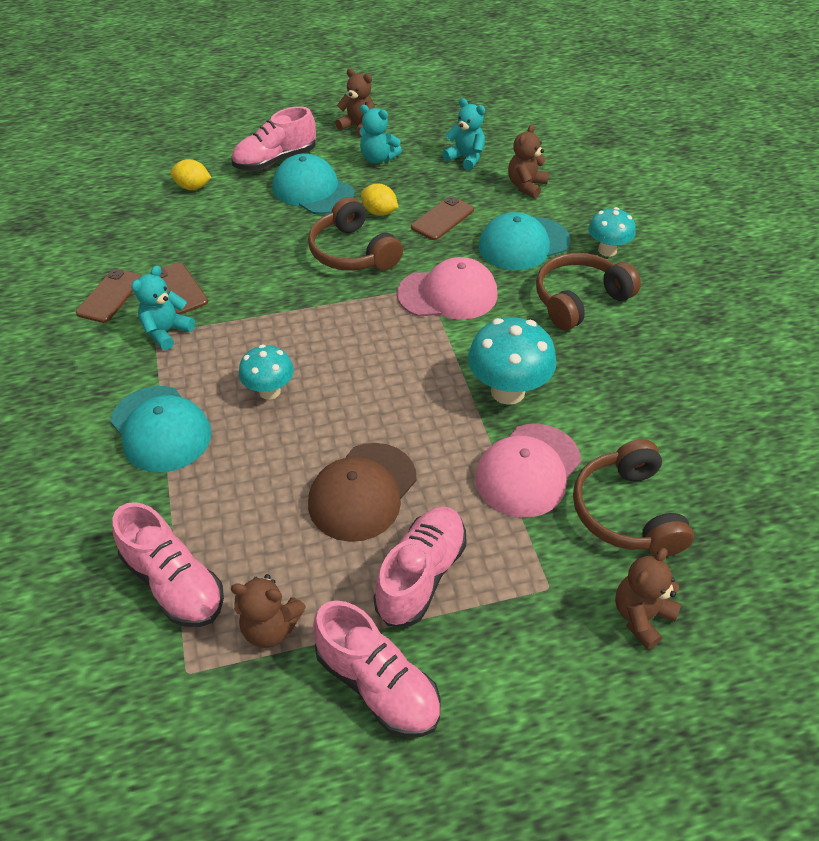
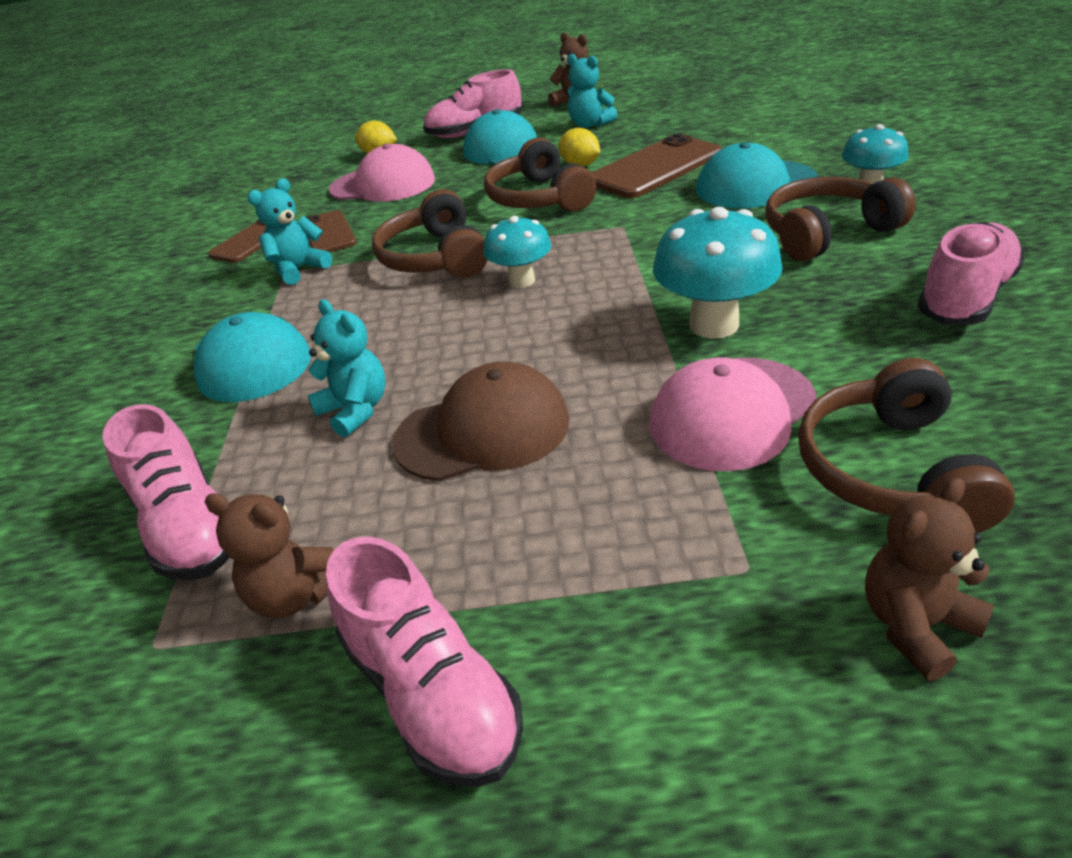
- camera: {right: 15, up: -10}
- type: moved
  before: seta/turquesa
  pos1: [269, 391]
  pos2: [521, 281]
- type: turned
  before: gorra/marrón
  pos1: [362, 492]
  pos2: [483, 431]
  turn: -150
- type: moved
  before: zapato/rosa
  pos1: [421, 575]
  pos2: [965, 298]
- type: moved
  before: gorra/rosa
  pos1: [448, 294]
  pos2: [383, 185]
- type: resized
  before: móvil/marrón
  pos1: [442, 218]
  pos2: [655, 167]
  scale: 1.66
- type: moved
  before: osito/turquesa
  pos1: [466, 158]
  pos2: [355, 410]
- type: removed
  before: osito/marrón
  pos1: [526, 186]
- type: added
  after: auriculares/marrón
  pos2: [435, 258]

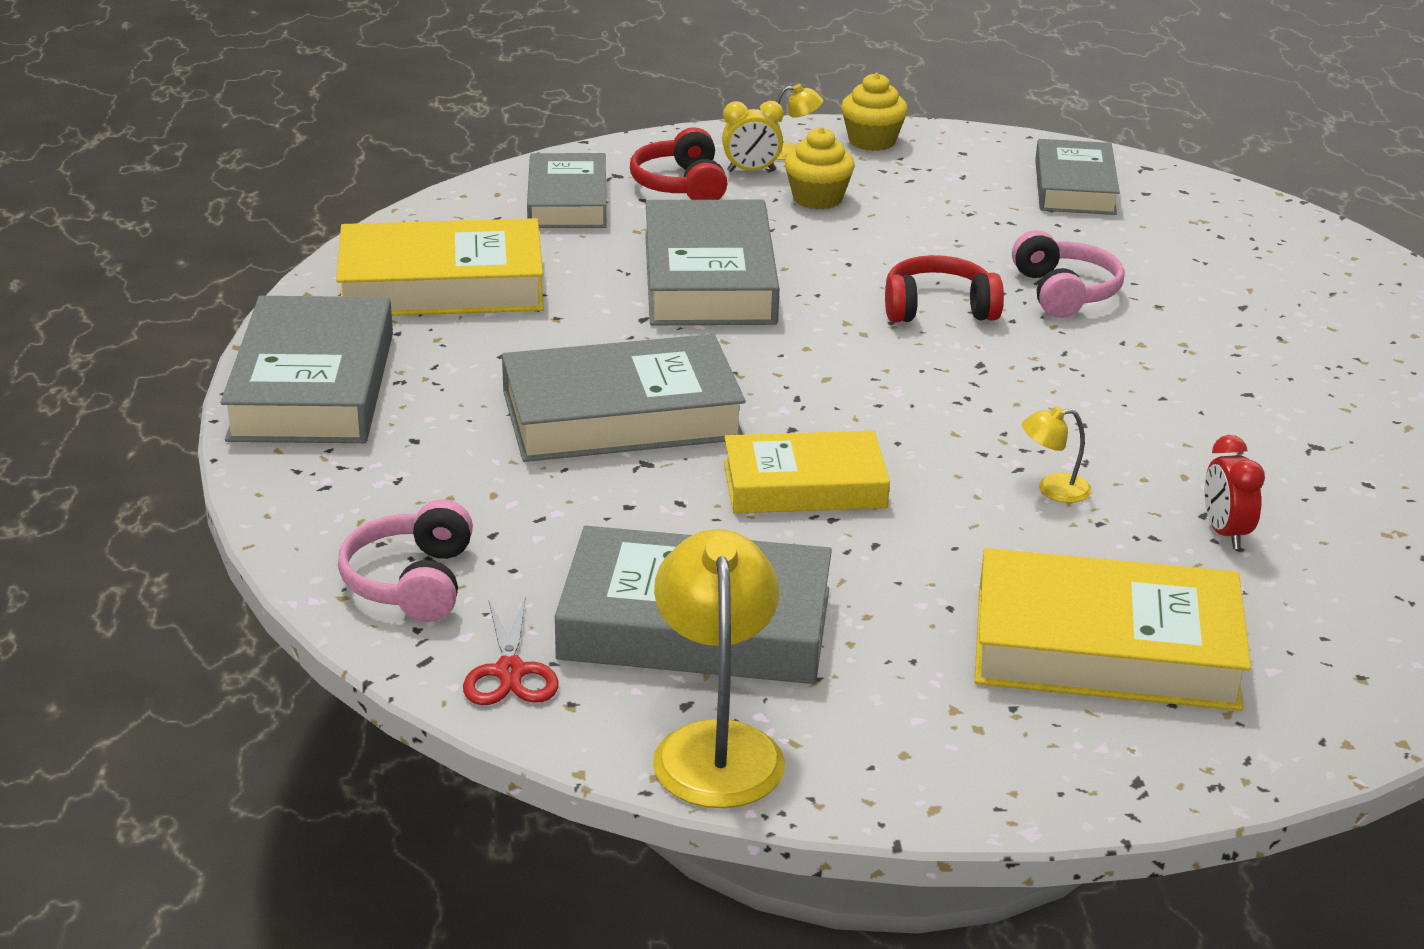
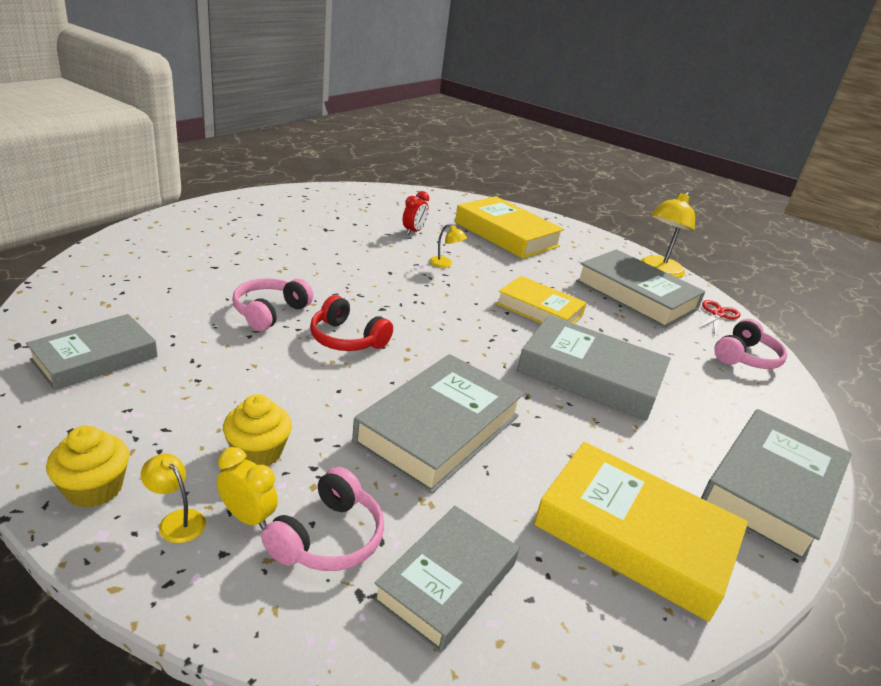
- camera: {right: -145, up: 0}
- type: recoloured
  before: auriculares/rojo
  after: auriculares/rosa
  pos1: [681, 185]
  pos2: [328, 538]

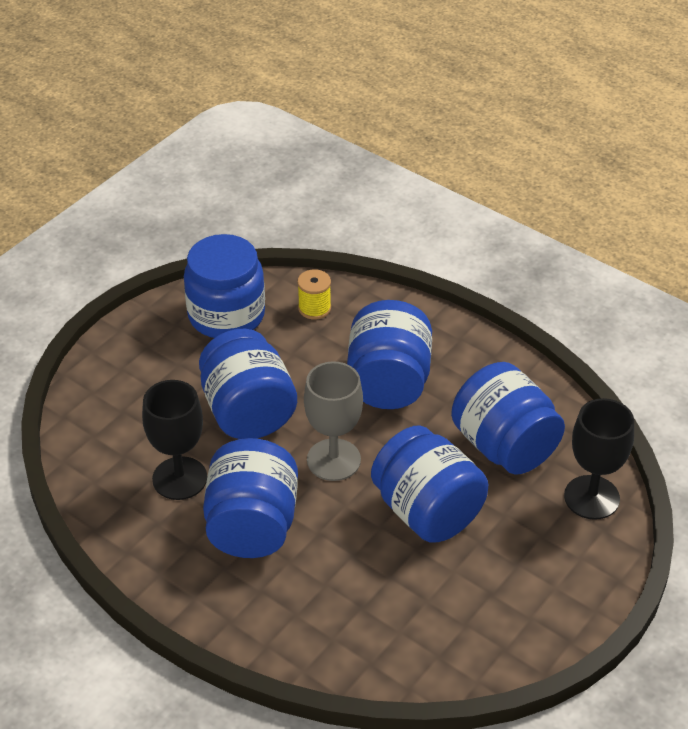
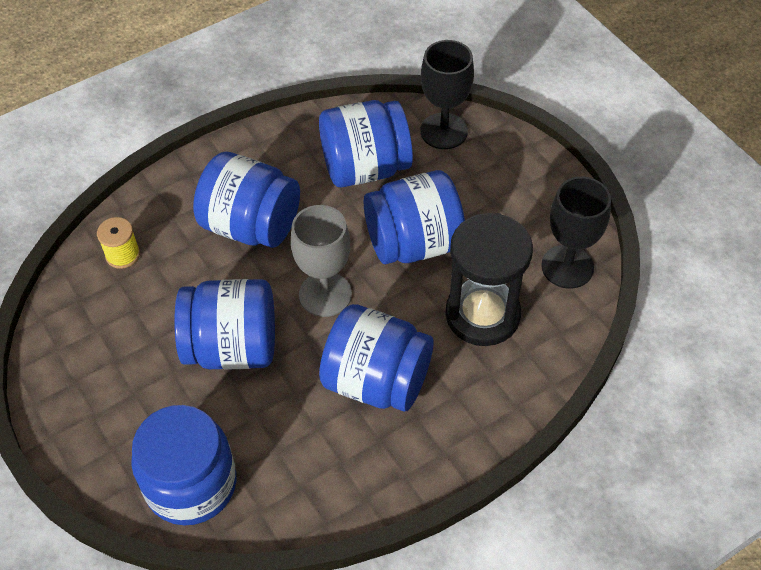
- camera: {right: -70, up: 10}
- type: moved
  before: copa/negro
  pos1: [179, 478]
  pos2: [567, 267]
- type: moved
  before: tarro/azul
  pos1: [226, 315]
  pos2: [191, 484]
- type: added
  after: reloj de arena/negro
  pos2: [482, 315]

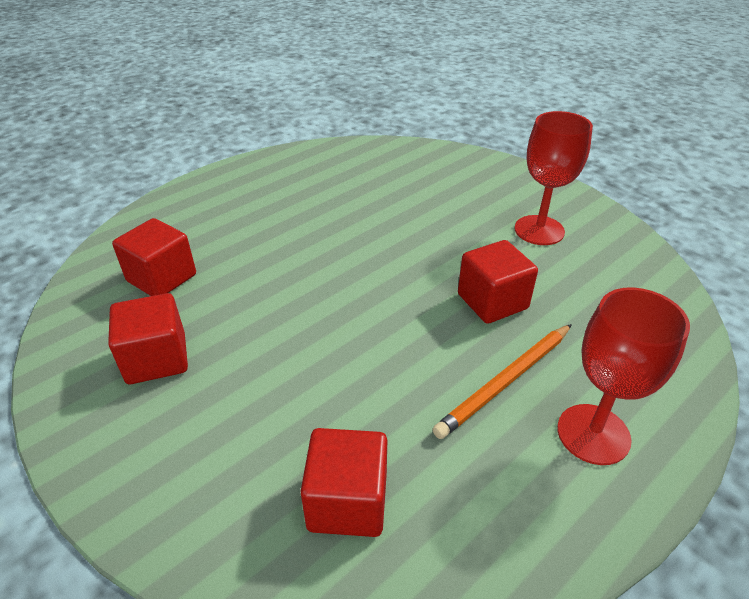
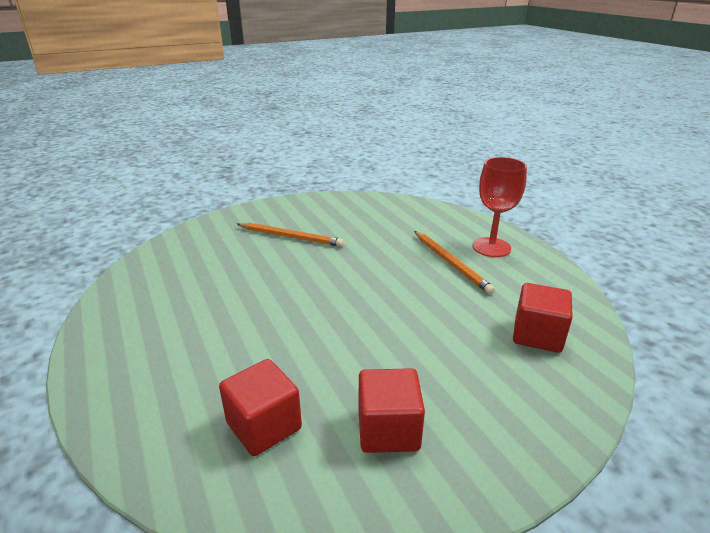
- camera: {right: -75, up: -10}
- type: removed
  before: cubo/rojo
  pos1: [492, 301]
- type: removed
  before: copa/rojo
  pos1: [539, 230]
- type: added
  after: lápiz/naranja
  pos2: [291, 237]

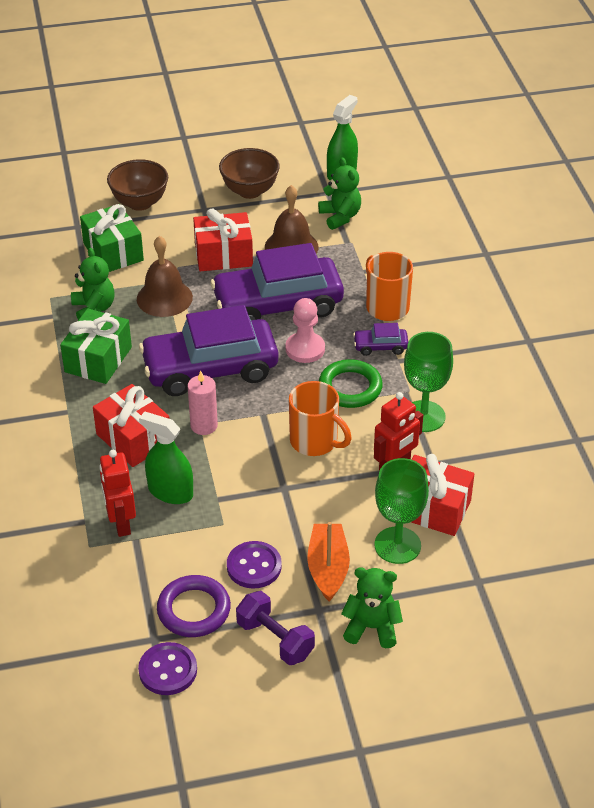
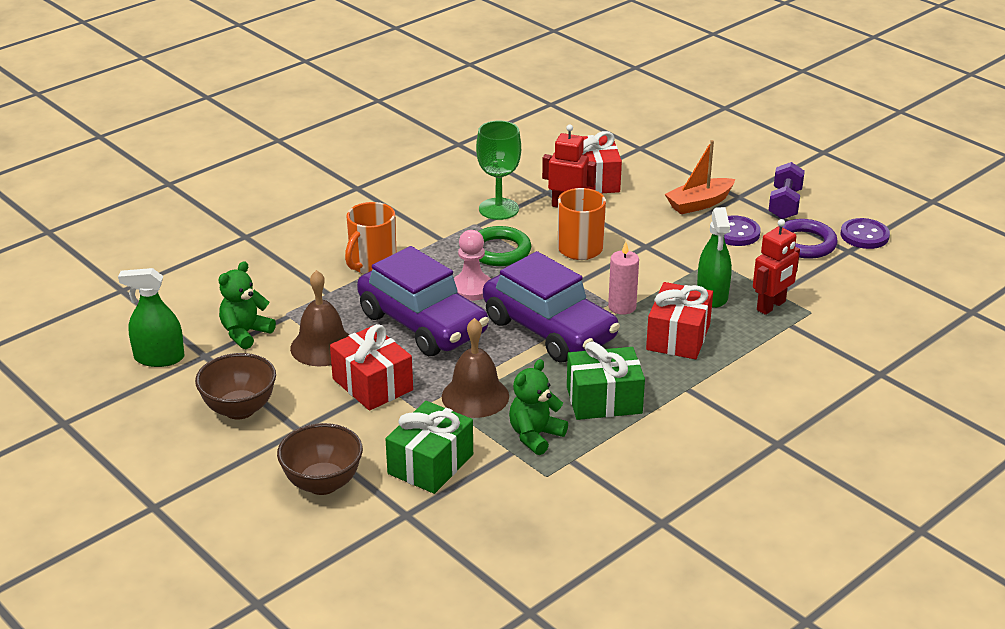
- camera: {right: -120, up: -10}
- type: removed
  before: osito/verde
  pos1: [371, 627]
- type: removed
  before: coche/morado
  pos1: [380, 346]
- type: removed
  before: copa/verde
  pos1: [397, 545]

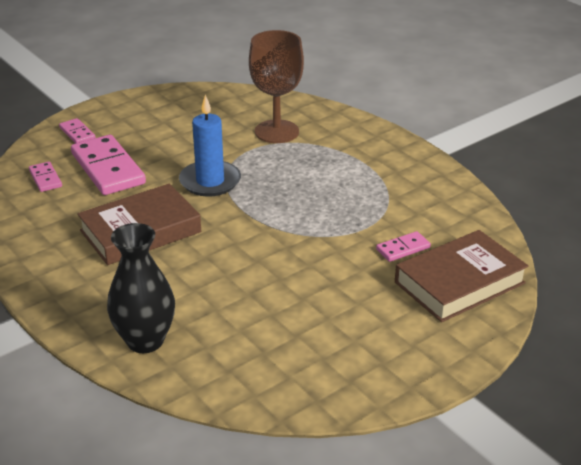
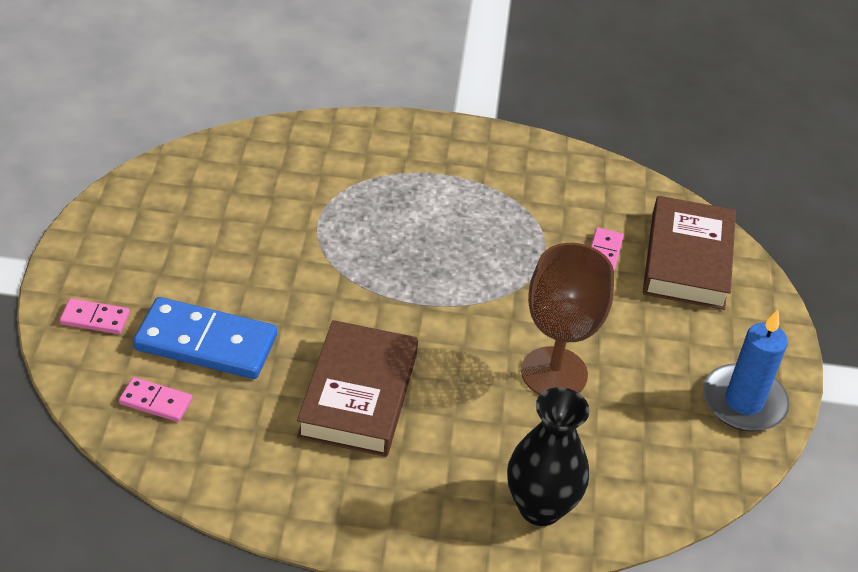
- camera: {right: -50, up: 10}
- type: recoloured
  before: ficha de dominó/rosa
  after: ficha de dominó/azul
  pos1: [108, 168]
  pos2: [206, 342]
- type: moved
  before: vela/azul
  pos1: [210, 181]
  pos2: [743, 402]
- type: moved
  before: copa/marrón
  pos1: [276, 131]
  pos2: [554, 373]

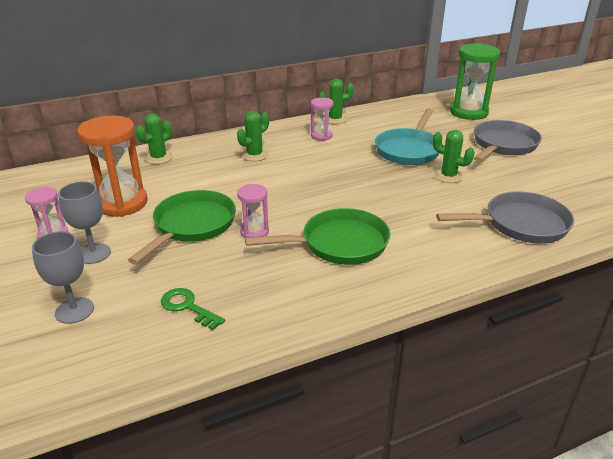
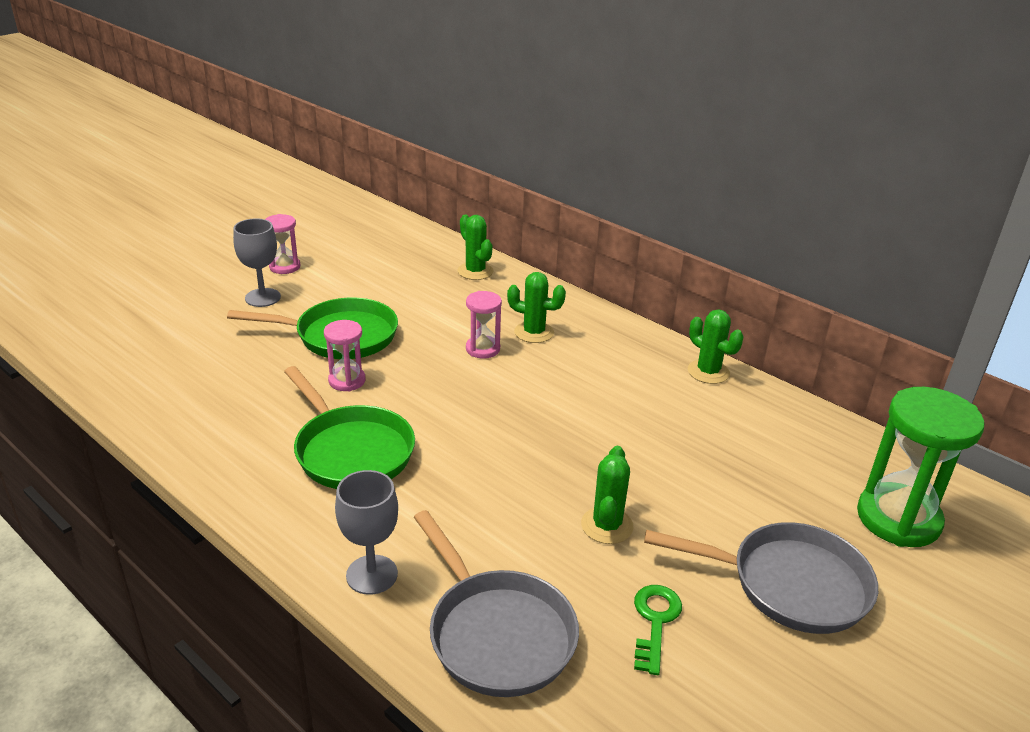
- camera: {right: 65, up: 0}
- type: moved
  before: copa/gris
  pos1: [74, 310]
  pos2: [372, 574]
- type: removed
  before: reloj de arena/naranja
  pos1: [122, 203]
- type: turned
  before: cactus/verde
  pos1: [158, 158]
  pos2: [475, 271]
  turn: 45
- type: moved
  before: llave/verde
  pos1: [187, 307]
  pos2: [655, 621]
- type: moved
  before: reloj de arena/rosa
  pos1: [321, 136]
  pos2: [483, 349]
- type: removed
  before: sartén/turquesa
  pos1: [409, 150]

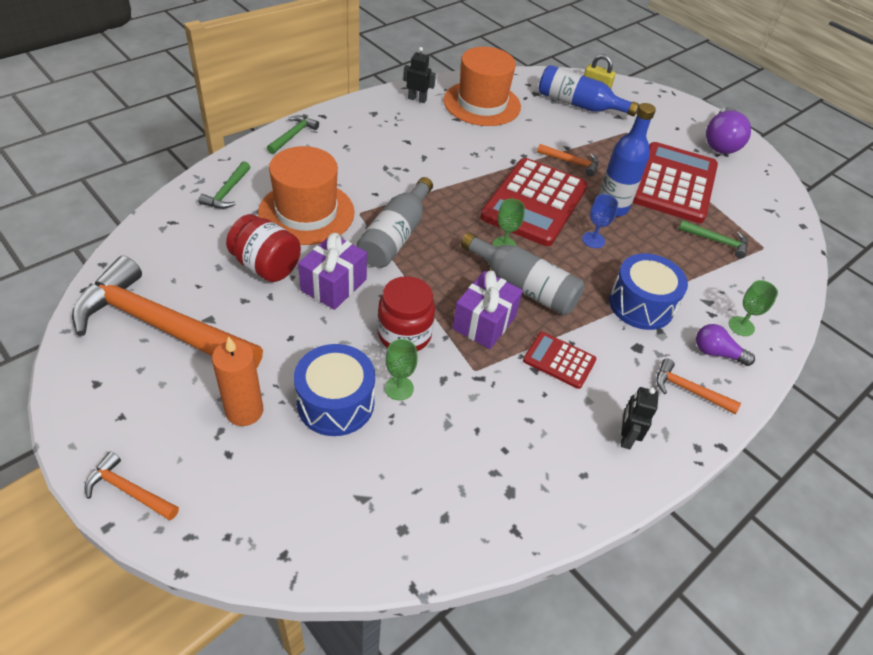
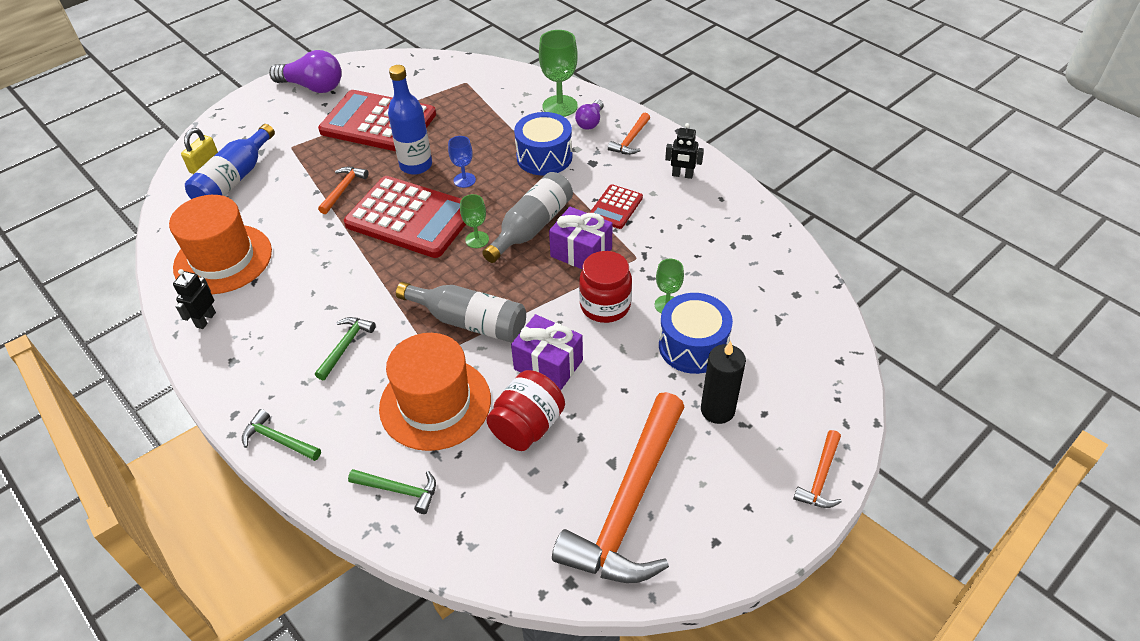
- camera: {right: -85, up: 0}
- type: recoloured
  before: vela/naranja
  after: vela/negro
  pos1: [244, 411]
  pos2: [717, 410]
- type: moved
  before: martillo/verde
  pos1: [716, 241]
  pos2: [345, 346]
- type: resized
  before: copa/verde
  pos1: [741, 326]
  pos2: [560, 106]
  scale: 1.73

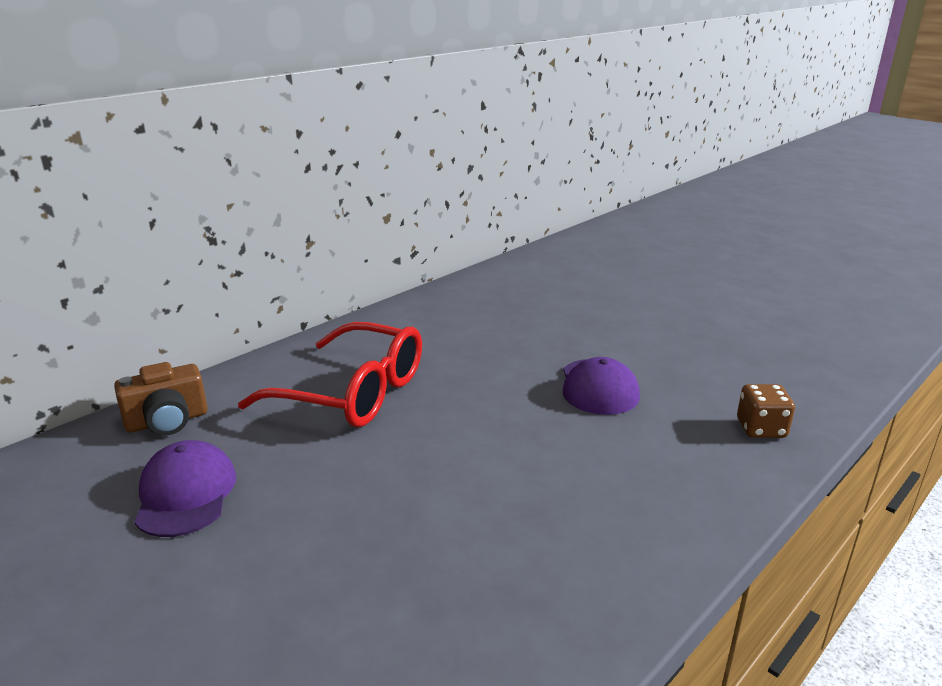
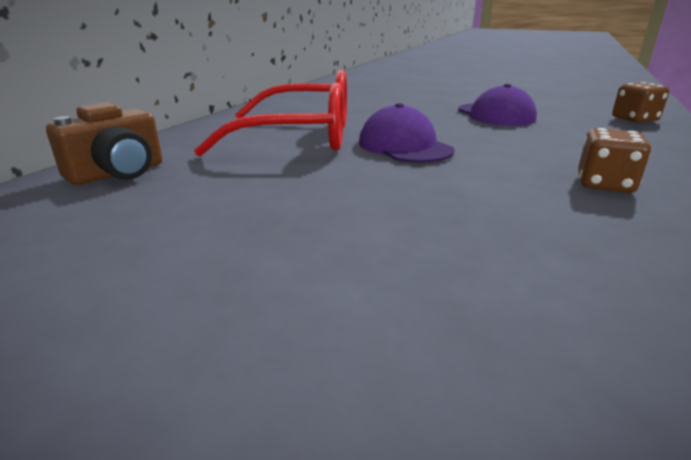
- camera: {right: -20, up: 0}
- type: moved
  before: gorra/morado
  pos1: [186, 494]
  pos2: [404, 146]
- type: added
  after: dado/marrón
  pos2: [604, 184]

